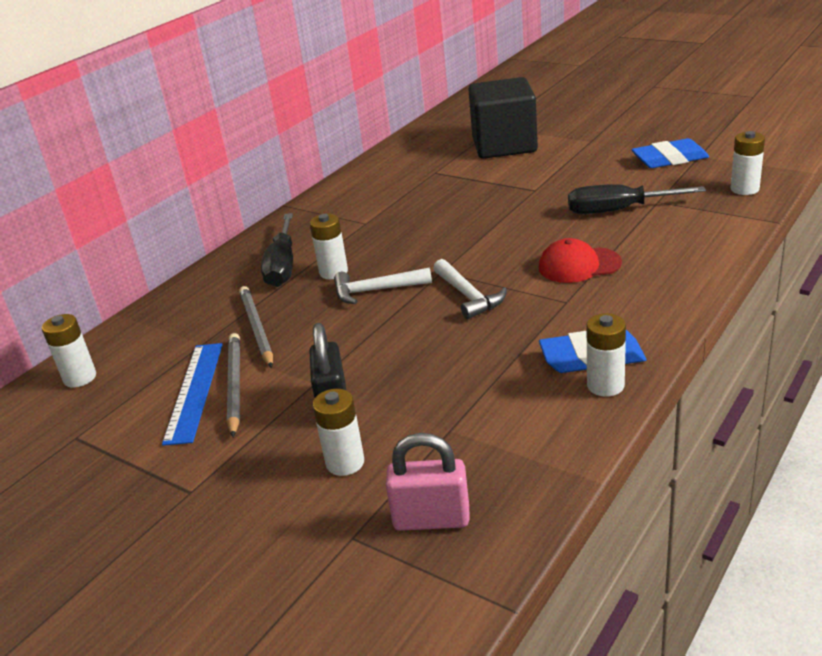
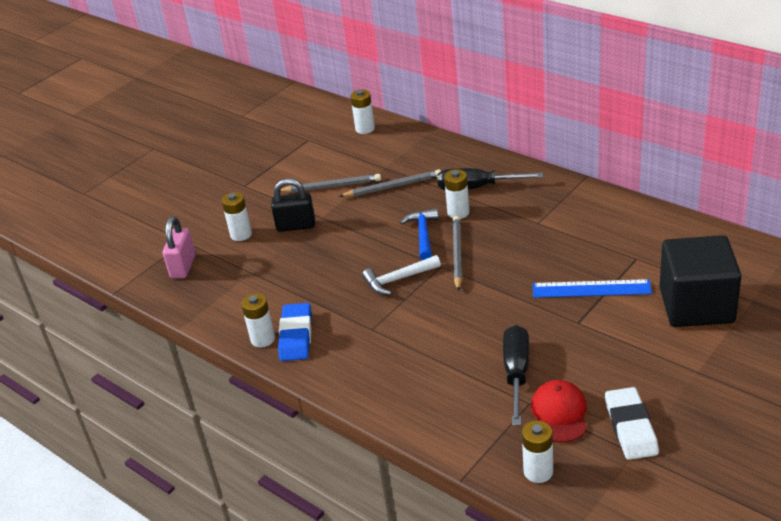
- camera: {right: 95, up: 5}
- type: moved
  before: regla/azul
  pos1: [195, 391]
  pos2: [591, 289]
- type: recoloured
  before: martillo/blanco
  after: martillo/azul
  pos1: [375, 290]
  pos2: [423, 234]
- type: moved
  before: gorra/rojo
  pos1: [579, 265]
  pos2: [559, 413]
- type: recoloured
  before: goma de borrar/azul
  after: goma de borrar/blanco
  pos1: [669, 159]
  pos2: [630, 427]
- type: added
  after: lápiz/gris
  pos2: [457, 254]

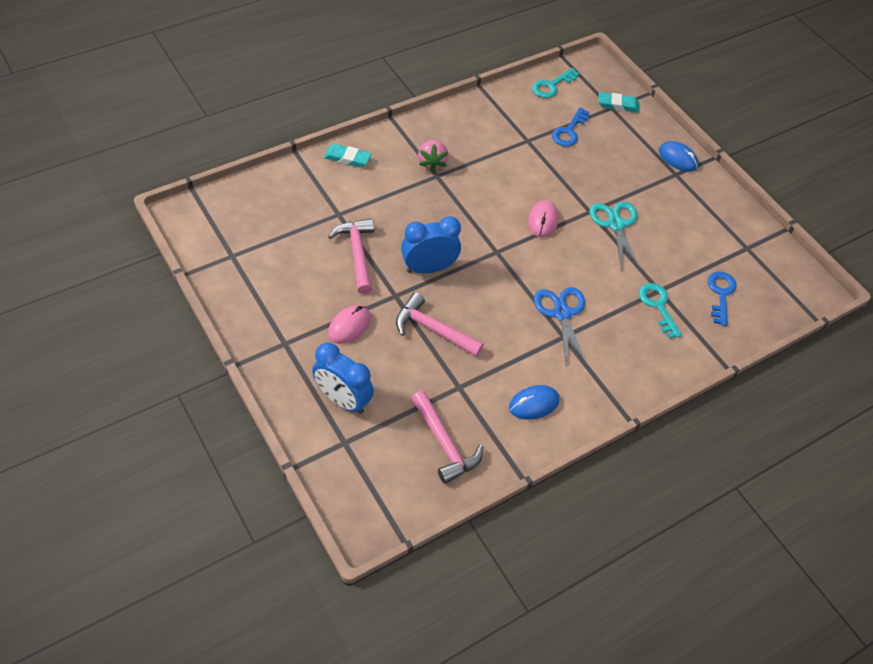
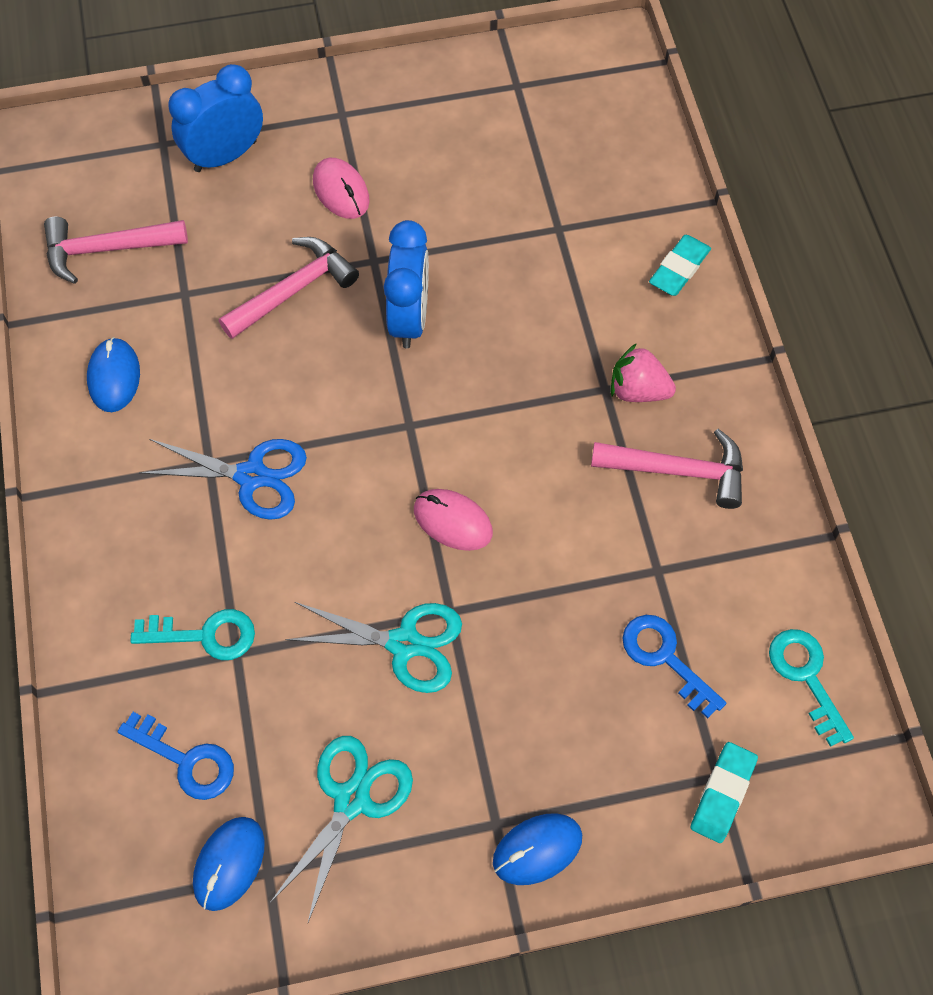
- camera: {right: 115, up: 10}
- type: moved
  before: martillo/rosa
  pos1: [357, 253]
  pos2: [679, 471]
- type: added
  after: ratón/azul
  pos2: [229, 864]
- type: added
  after: tijeras/turquesa
  pos2: [351, 799]

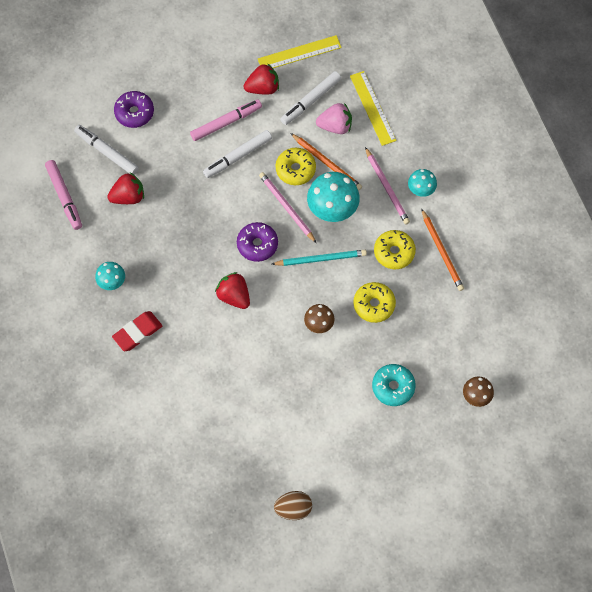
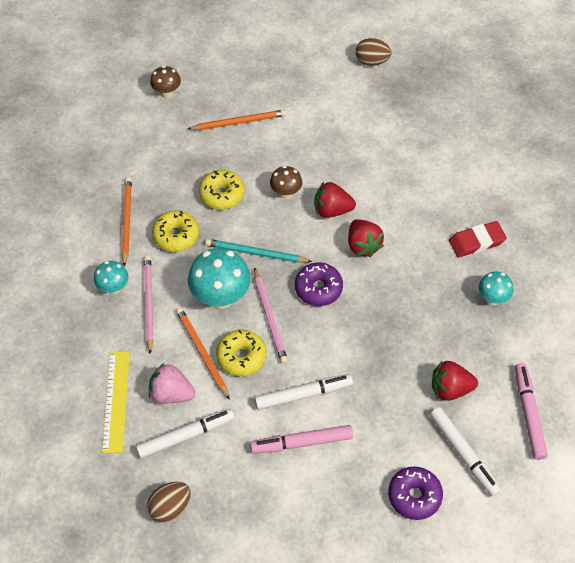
- camera: {right: -160, up: -10}
- type: moved
  before: fresa/rojo
  pos1: [263, 88]
  pos2: [332, 210]
- type: replaced
  before: regla/amarillo
  after: huevo/marrón
  pos1: [299, 53]
  pos2: [170, 507]
- type: replaced
  before: rosquilla/turquesa
  after: lápiz/naranja
  pos1: [393, 387]
  pos2: [239, 122]

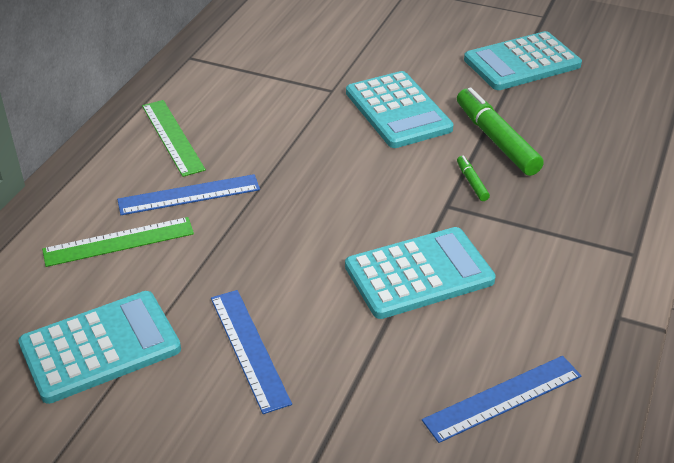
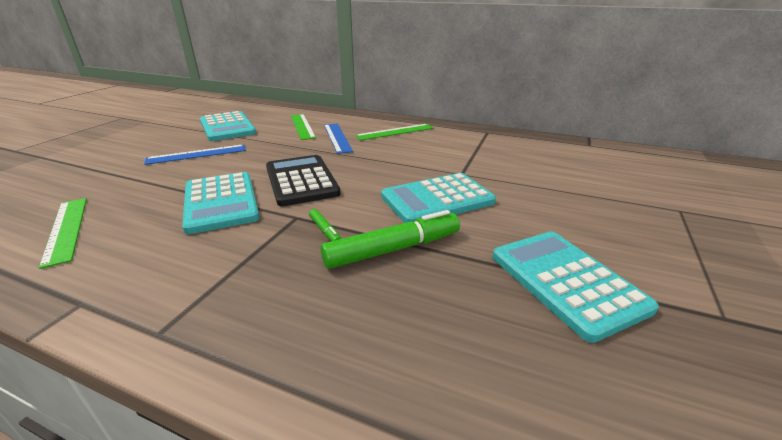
- camera: {right: 90, up: -10}
- type: recoloured
  before: regla/azul
  after: regla/verde
  pos1: [502, 398]
  pos2: [66, 229]
- type: turned
  before: rotulador/verde
  pos1: [472, 182]
  pos2: [325, 231]
  turn: 75
- type: added
  after: calculadora/negro
  pos2: [301, 181]

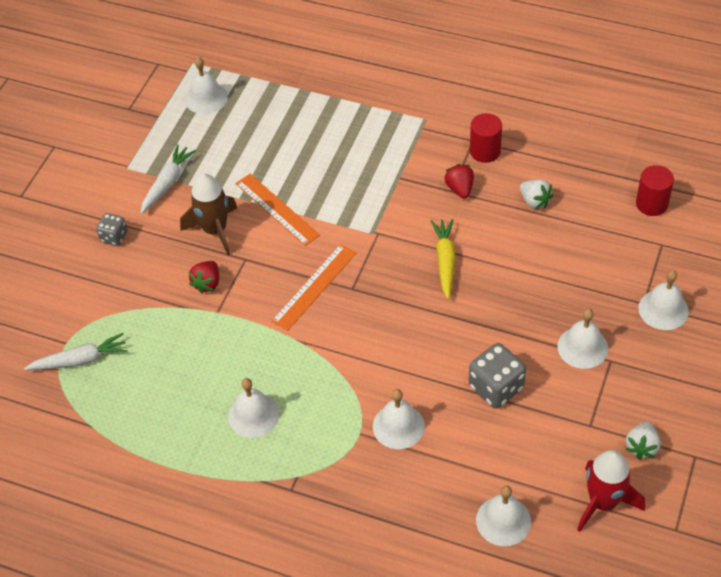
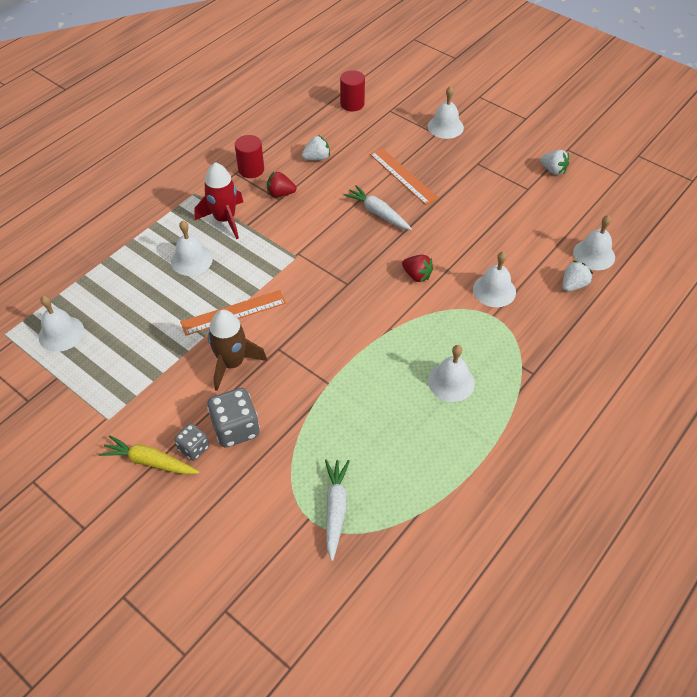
- camera: {right: -75, up: 0}
- type: moved
  before: zanahoria/blanco
  pos1: [167, 183]
  pos2: [378, 213]
- type: moved
  before: fresa/rojo
  pos1: [207, 283]
  pos2: [417, 275]
- type: moved
  before: regla/naranja
  pos1: [314, 286]
  pos2: [403, 176]
- type: moved
  before: zanahoria/amarillo
  pos1: [445, 261]
  pos2: [150, 461]
- type: moved
  before: dado/gris
  pos1: [496, 387]
  pos2: [236, 428]
- type: moved
  before: campana/blanco
  pos1: [582, 347]
  pos2: [191, 260]
- type: moved
  before: cohete/rojo
  pos1: [603, 502]
  pos2: [225, 219]
- type: added
  after: fresa/blanco
  pos2: [573, 285]

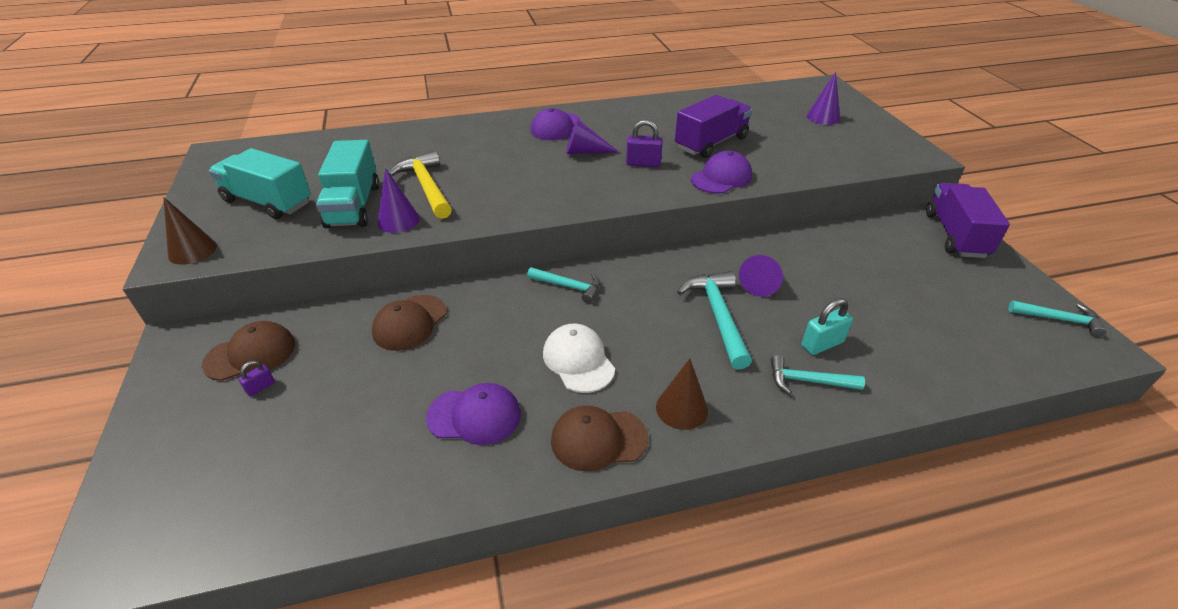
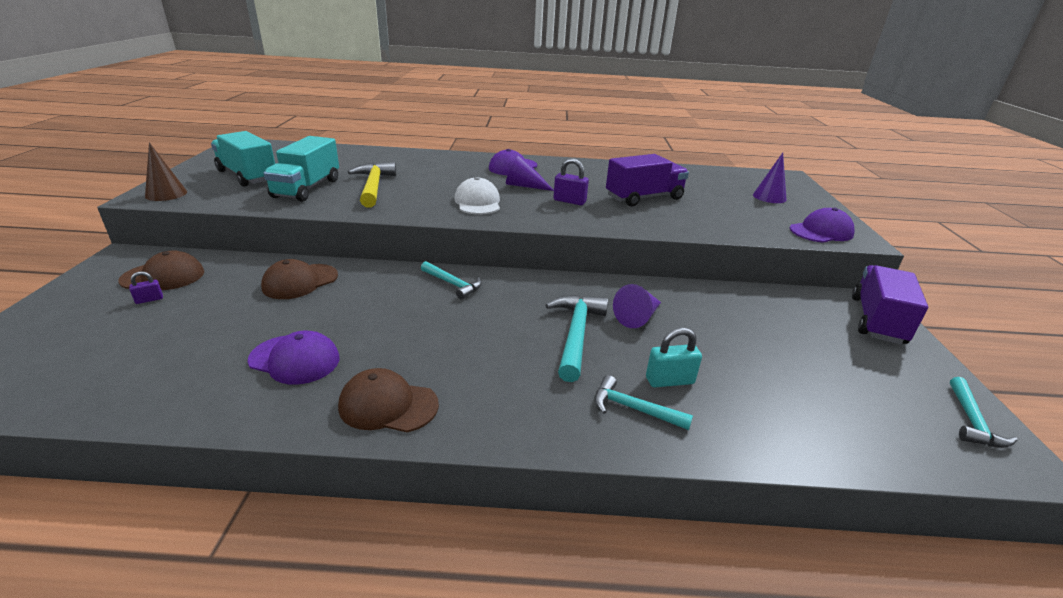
- camera: {right: 15, up: -10}
- type: removed
  before: cono/morado
  pos1: [398, 220]
- type: moved
  before: gorra/blanco
  pos1: [578, 360]
  pos2: [477, 202]
- type: removed
  before: cono/marrón
  pos1: [681, 408]
- type: moved
  before: gorra/morado
  pos1: [721, 177]
  pos2: [821, 231]
- type: turned
  before: martillo/turquesa
  pos1: [1059, 319]
  pos2: [972, 421]
  turn: 75

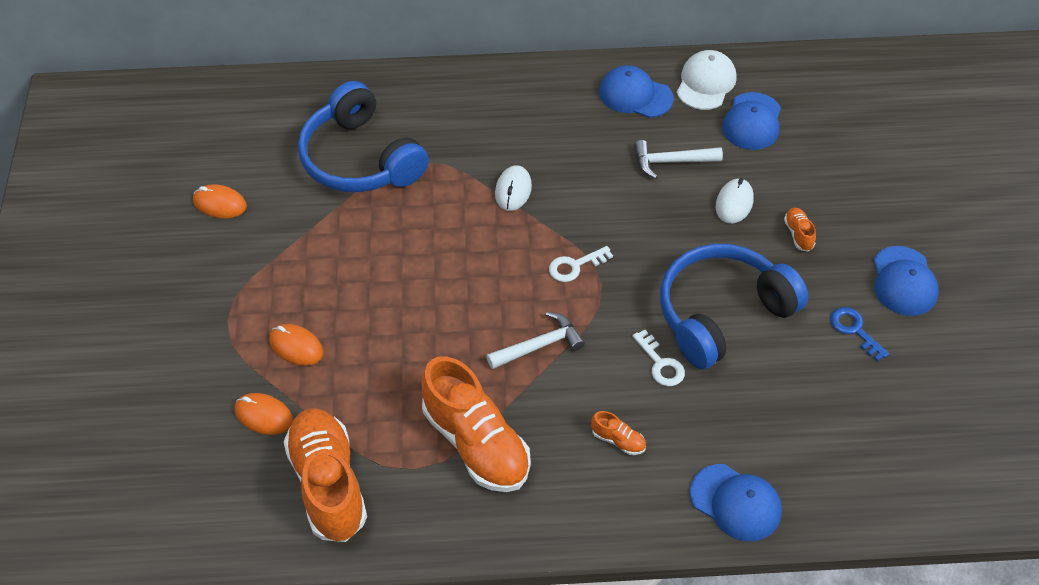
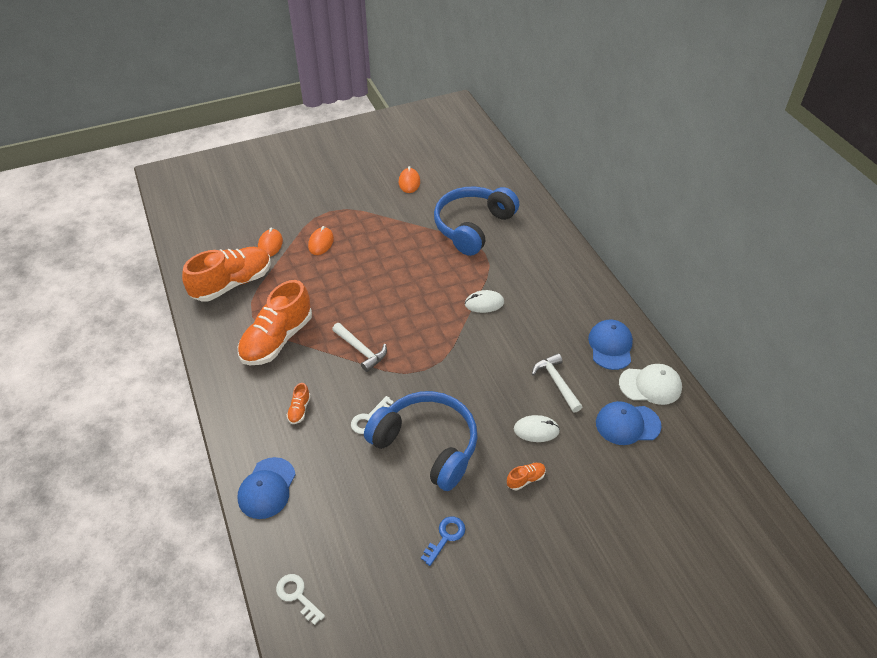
- camera: {right: 70, up: -5}
- type: moved
  before: llave/blanco
  pos1: [575, 266]
  pos2: [297, 596]
- type: removed
  before: gorra/azul
  pos1: [904, 281]

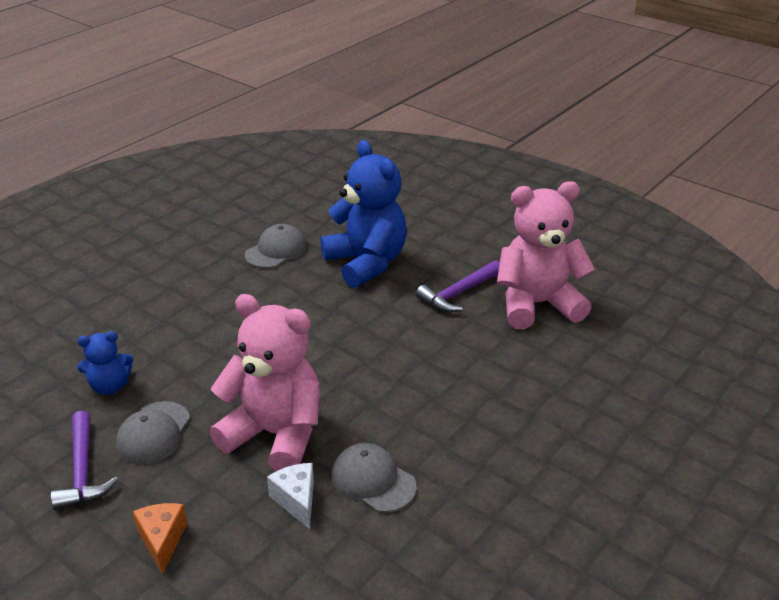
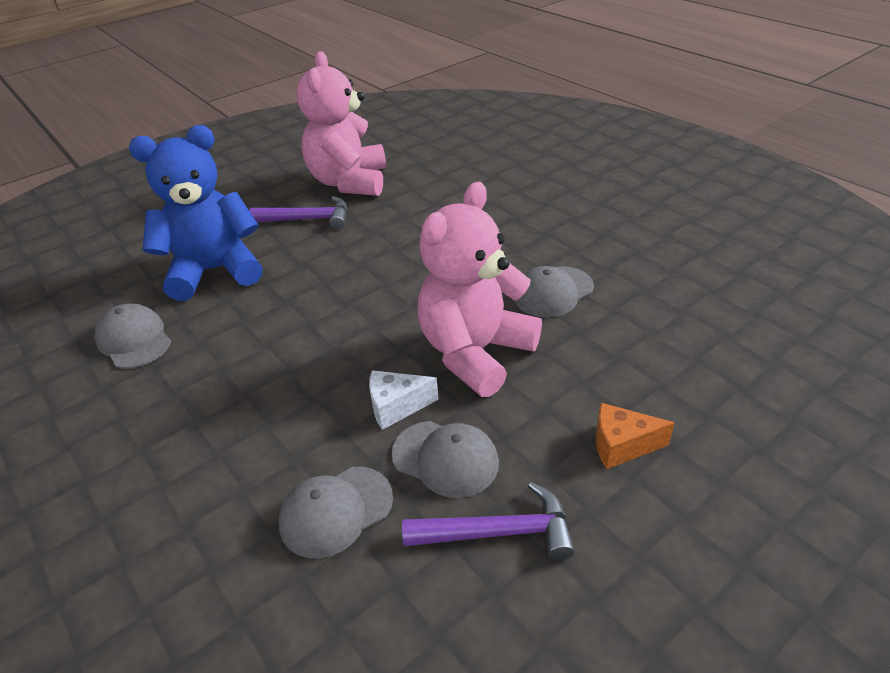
- camera: {right: -75, up: 5}
- type: replaced
  before: osito/azul
  after: gorra/gris
  pos1: [110, 386]
  pos2: [336, 511]
- type: moved
  before: queso/blanco
  pos1: [296, 500]
  pos2: [396, 407]
- type: turned
  before: martillo/morado
  pos1: [459, 293]
  pos2: [308, 219]
  turn: -60

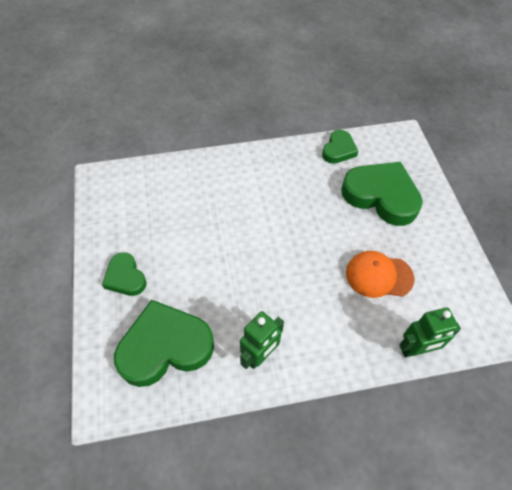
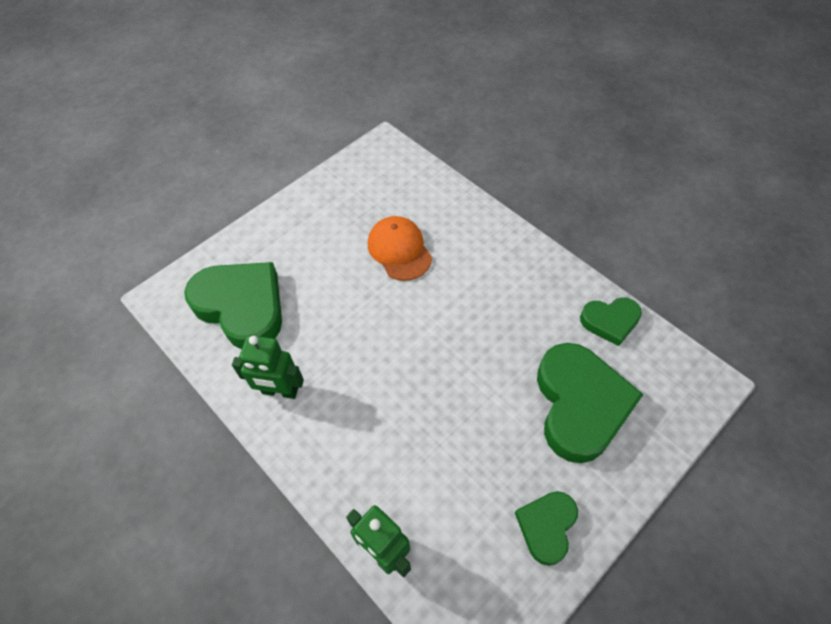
- camera: {right: 60, up: 0}
- type: moved
  before: corazón/verde
  pos1: [125, 277]
  pos2: [546, 527]
- type: moved
  before: gorra/naranja
  pos1: [379, 275]
  pos2: [399, 250]

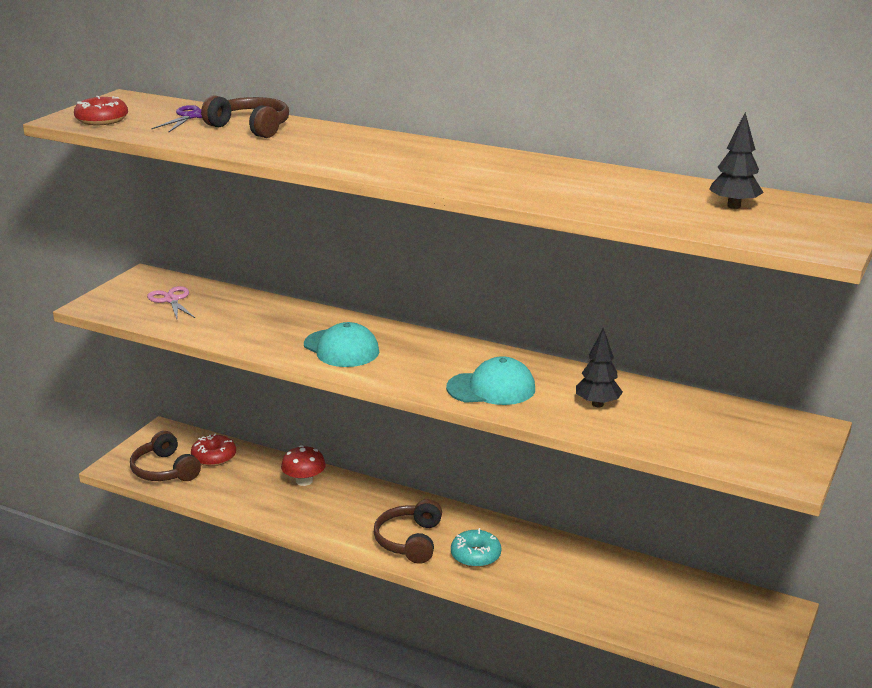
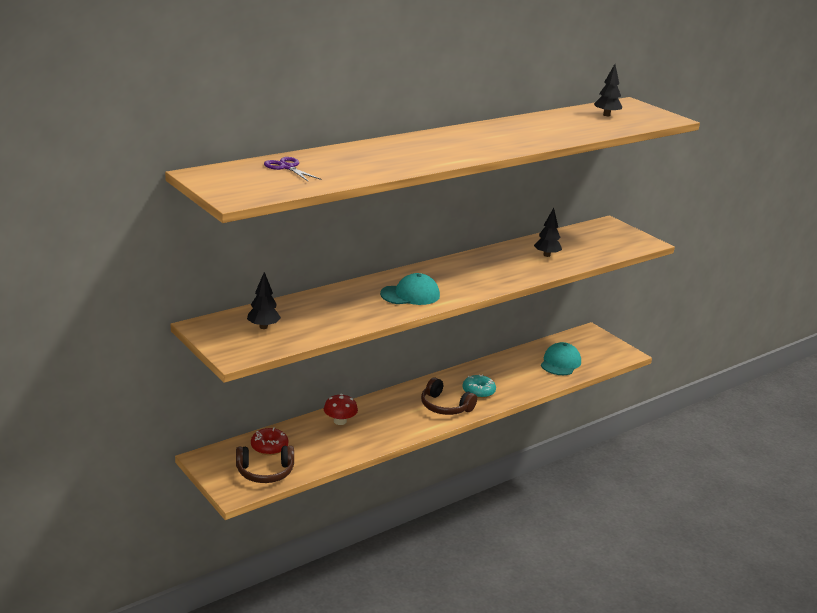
- camera: {right: -65, up: 0}
- type: removed
  before: rosquilla/rojo
  pos1: [102, 120]
- type: replaced
  before: tijeras/rosa
  after: árbol/negro
  pos1: [171, 300]
  pos2: [263, 327]
- type: removed
  before: auriculares/marrón
  pos1: [251, 127]
- type: moved
  before: gorra/turquesa
  pos1: [491, 388]
  pos2: [560, 363]

